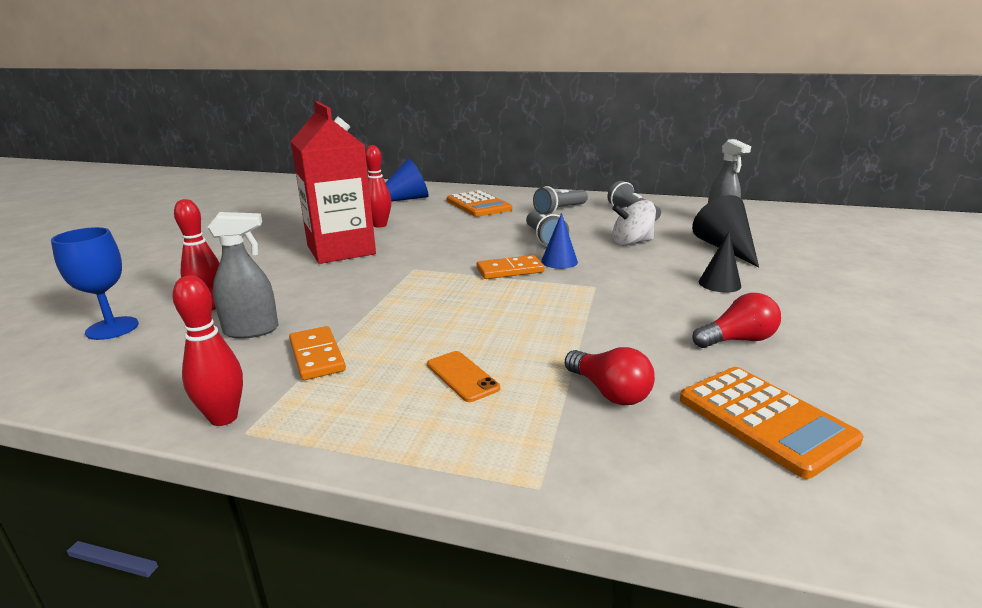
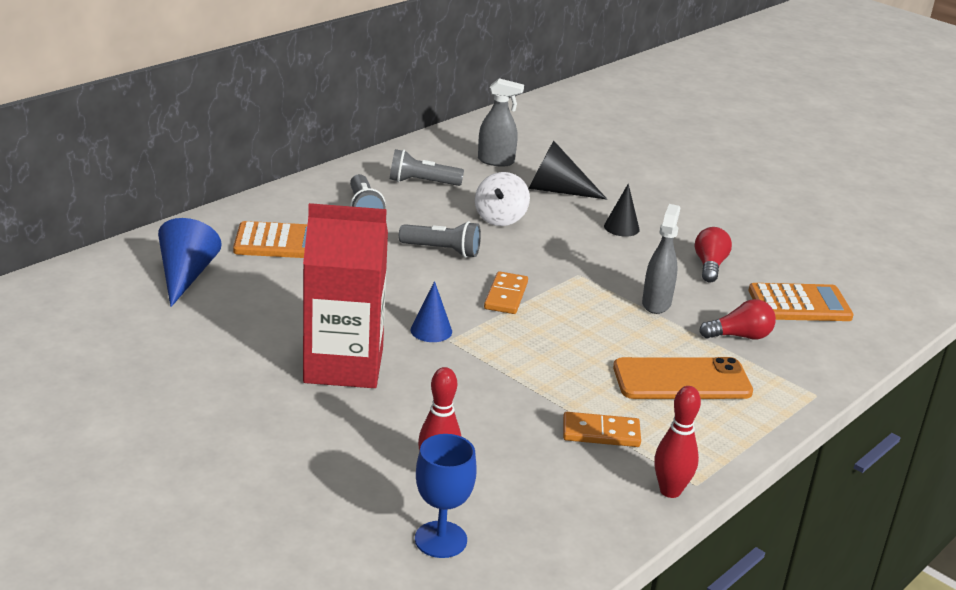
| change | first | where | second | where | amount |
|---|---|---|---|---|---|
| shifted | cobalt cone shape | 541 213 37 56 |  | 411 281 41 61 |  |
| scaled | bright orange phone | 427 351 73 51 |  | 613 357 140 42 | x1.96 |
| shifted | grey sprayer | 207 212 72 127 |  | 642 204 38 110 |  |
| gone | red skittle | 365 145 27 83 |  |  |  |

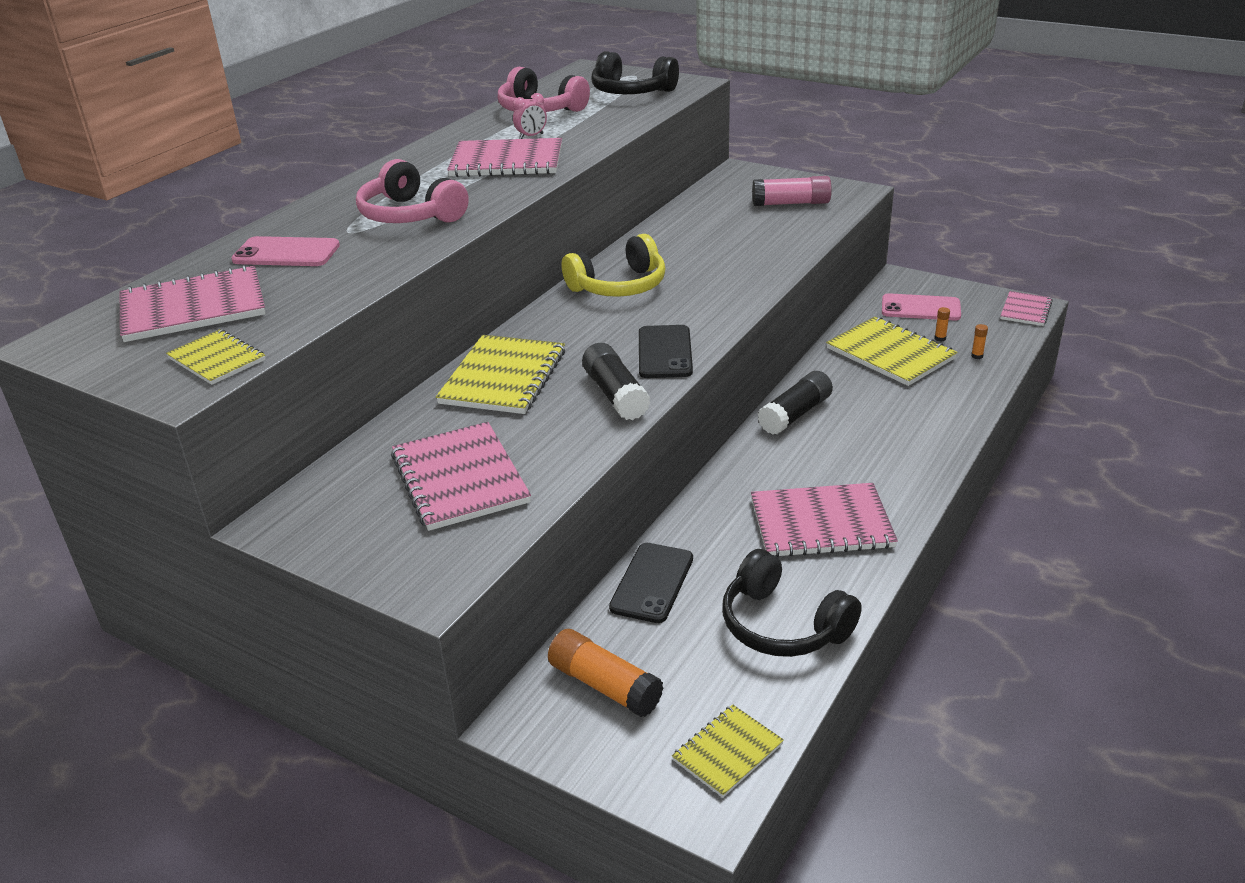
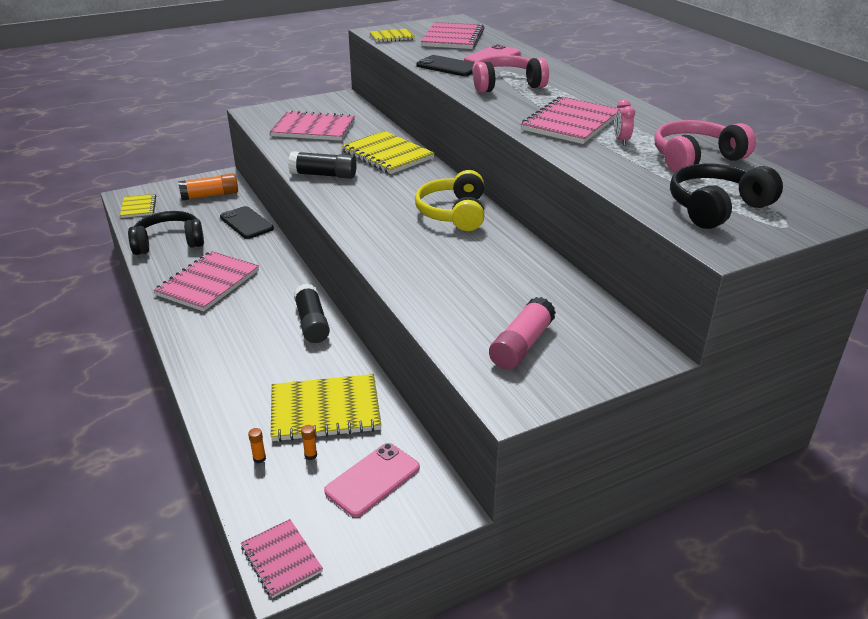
| change | first | where | second | where | amount |
|---|---|---|---|---|---|
| shifted | ebony phone | 639 325 54 53 |  | 416 55 58 21 |  |

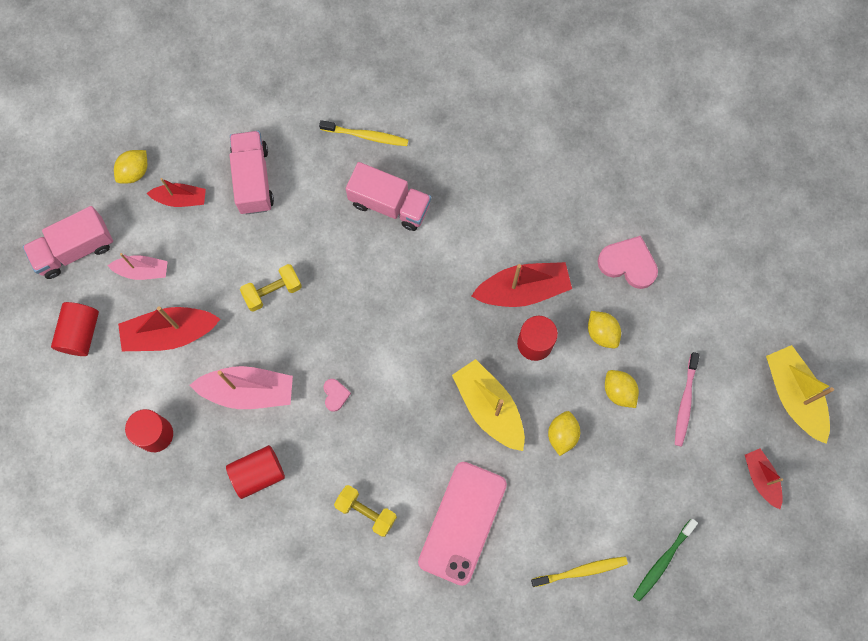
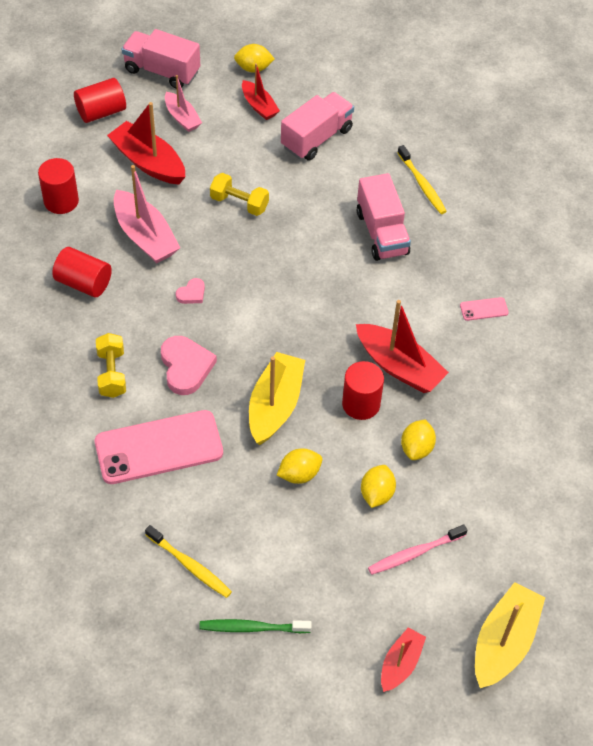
| change | first | where | second | where | amount |
|---|---|---|---|---|---|
| shifted | pink heart | 597 236 61 53 |  | 161 336 56 59 |  |
| new |  |  | pink phone | 460 297 49 24 |  |

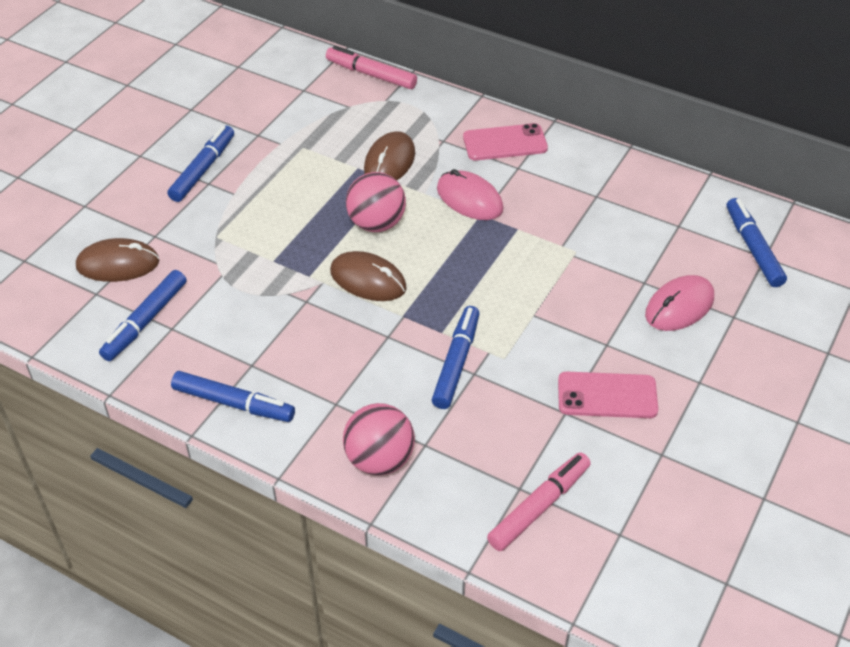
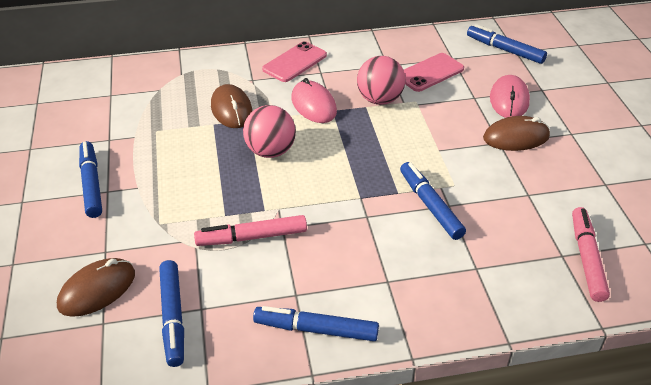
| change | first | where | second | where | amount |
|---|---|---|---|---|---|
| shifted | pink marker pen | 326 46 91 43 |  | 194 215 113 31 |  |
| rotated | cobalt marker pen | 171 371 124 51 |  | 253 306 126 35 | 150 degrees counterclockwise |
| rotated | pink PC mouse | 437 169 67 51 |  | 292 78 45 45 | 60 degrees clockwise |
| shifted | pink sphere | 343 403 72 72 |  | 357 56 48 49 |  |
| shifted | pink phone | 558 371 100 47 |  | 404 53 60 39 |  |
| shifted | dark brown PC mouse | 330 251 77 50 |  | 483 116 67 35 |  |

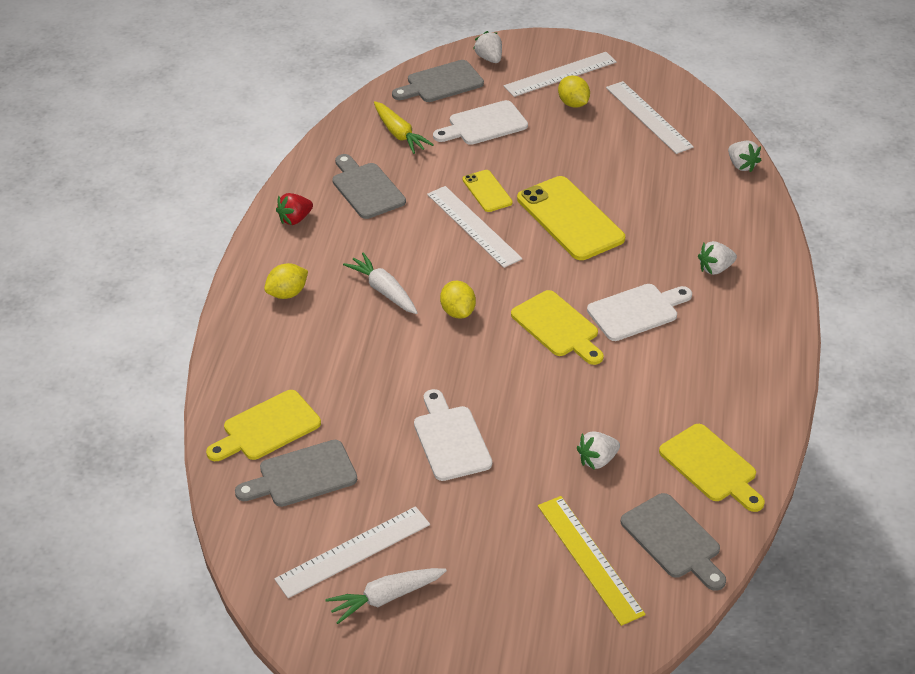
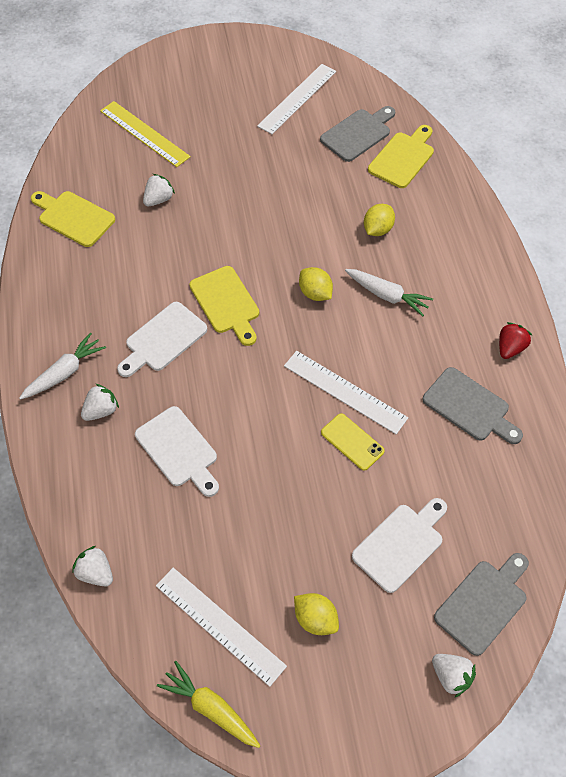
| change | first | where | second | where | amount |
|---|---|---|---|---|---|
| shifted | pure white toy carrot | 325 568 122 56 |  | 19 333 87 67 |  |
| shifted | pure white chopping board | 414 389 78 92 |  | 135 406 84 91 |  |
| shifted | yellow toy carrot | 374 101 60 53 |  | 157 661 103 87 |  |
| rotated | yellow chopping board | 511 290 93 75 |  | 189 266 70 80 | 150 degrees counterclockwise |
| shifted | yellow toy lemon | 264 263 44 36 |  | 364 204 31 32 |  |
| gone | pure white straightedge | 504 52 113 45 |  |  |  |
| gone | yellow phone | 517 176 108 84 |  |  |  |
| gone | grey chopping board | 621 493 105 98 |  |  |  |

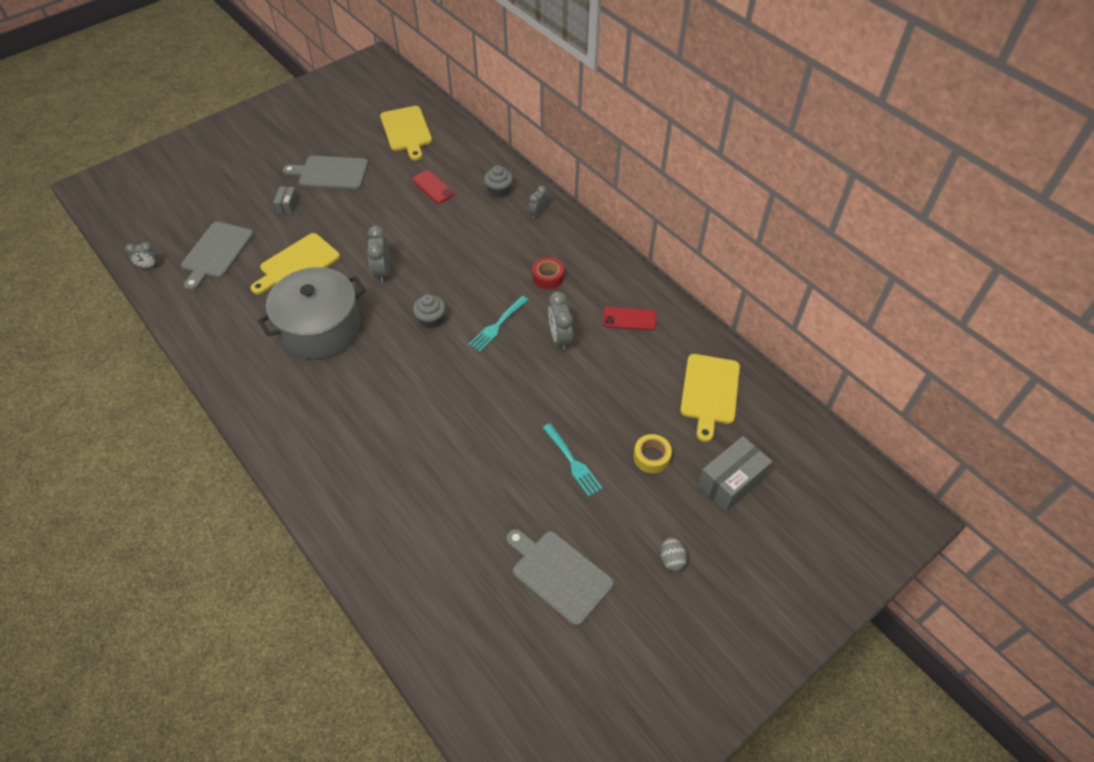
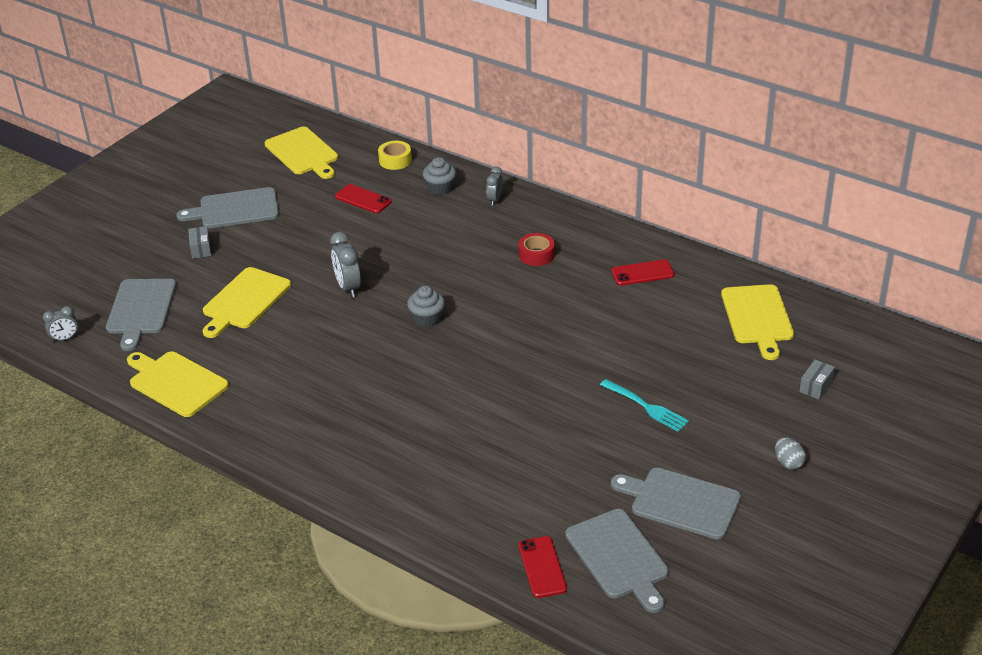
| change | first | where | second | where | amount |
|---|---|---|---|---|---|
| new |  |  | yellow chopping board | 127 351 102 66 |  |
| shifted | yellow sticky tape | 633 434 39 39 |  | 378 141 34 29 |  |
| new |  |  | red phone | 518 536 49 62 |  |
| new |  |  | grey chopping board | 565 509 104 104 |  |
| scaled | grey box | 698 436 74 76 |  | 799 360 36 39 | x0.52 |
| gone | grey cooking pot | 258 267 108 92 |  |  |  |
| gone | aqua table fork | 468 296 60 56 |  |  |  |
| gone | grey clock | 548 291 25 60 |  |  |  |

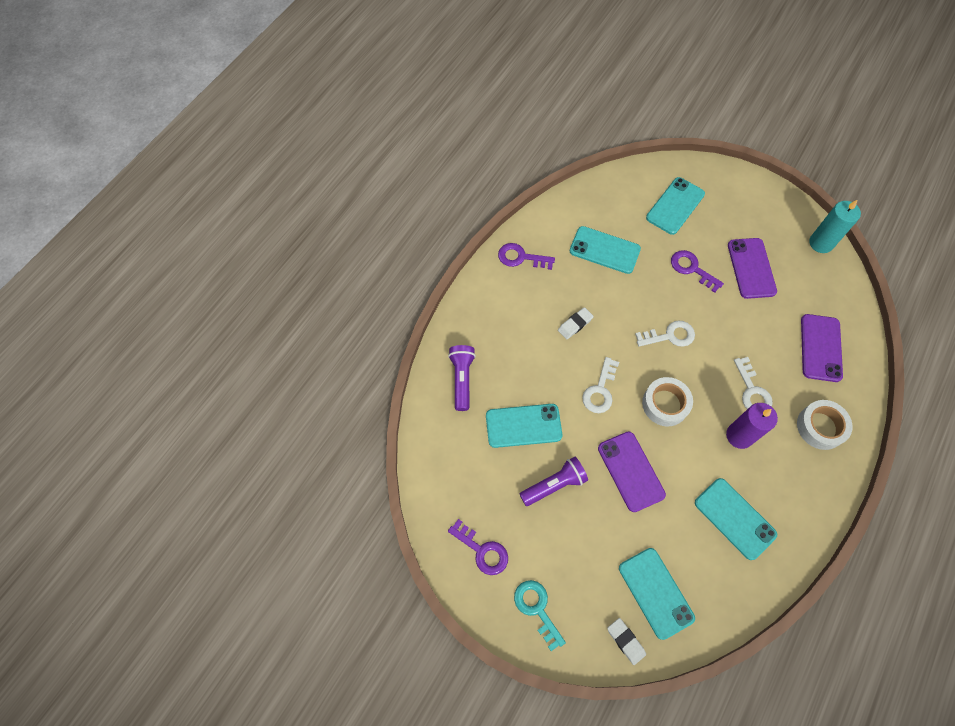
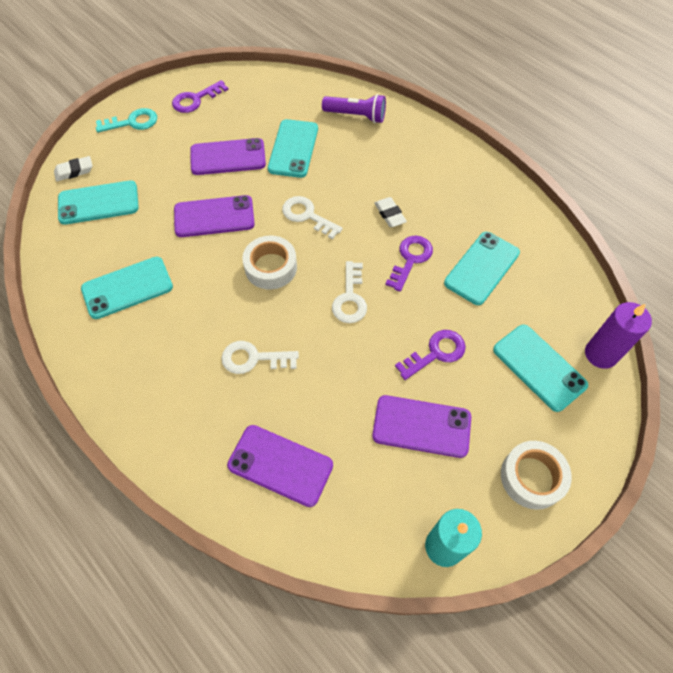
| change | first | where | second | where | amount |
|---|---|---|---|---|---|
| swapped | royal purple flashlight | 520 457 68 49 | royal purple phone | 190 138 76 37 |  |
| shifted | royal purple key | 498 243 57 27 |  | 385 236 48 56 |  |
| shifted | pure white sticky tape | 797 400 56 50 |  | 501 441 71 69 |  |
| shifted | royal purple pillar candle | 726 403 52 46 |  | 585 302 67 67 |  |

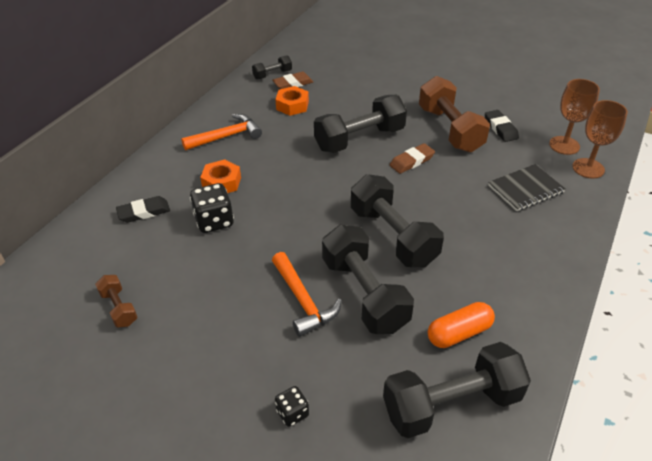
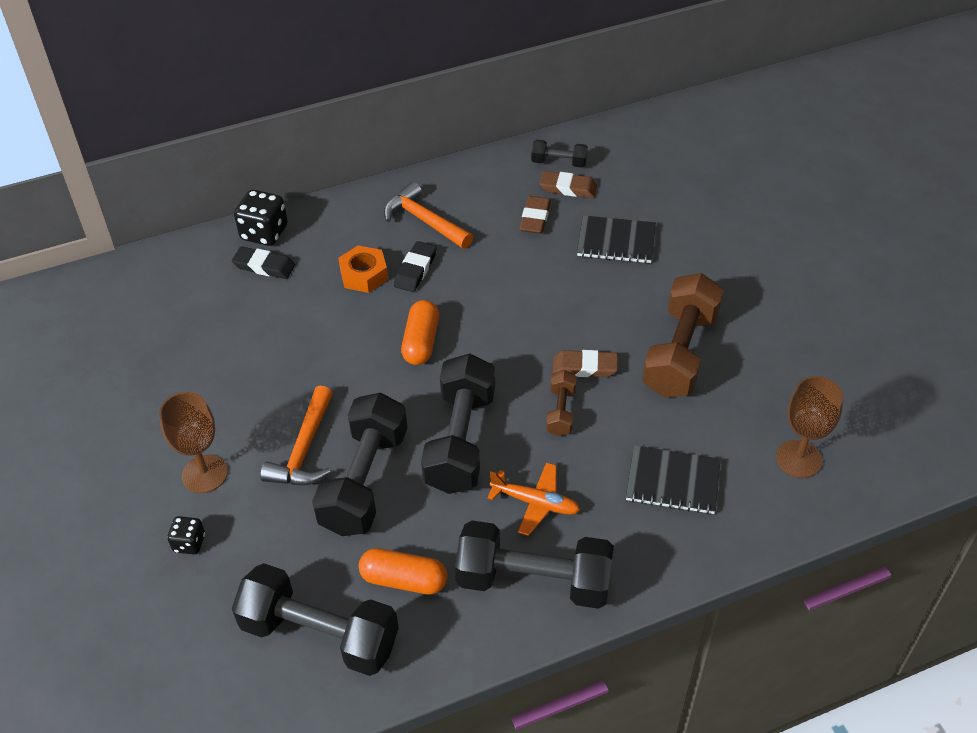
| change | first | where | second | where | amount |
|---|---|---|---|---|---|
| shifted | dark brown wine glass | 572 100 56 79 |  | 159 392 69 101 |  |
| shifted | ebony die | 190 183 44 50 |  | 234 190 54 56 |  |
| rotated | bright orange hammer | 181 114 81 36 |  | 384 182 89 67 | 150 degrees counterclockwise |
| shifted | ebony eraser | 485 110 34 32 |  | 394 241 43 51 |  |
| new |  |  | bright orange pill | 401 300 38 65 |  |
| shifted | ebony hand weight | 314 95 93 58 |  | 455 520 159 89 |  |
| new |  |  | bright orange aeroplane | 487 462 93 74 |  |
| swapped | bright orange hexagon nut | 275 86 34 30 | dark brown eraser | 519 196 32 38 |  |
| shifted | dark brown hand weight | 95 275 42 52 |  | 546 370 31 66 |  |
| new |  |  | ebony notebook | 577 215 79 49 |  |

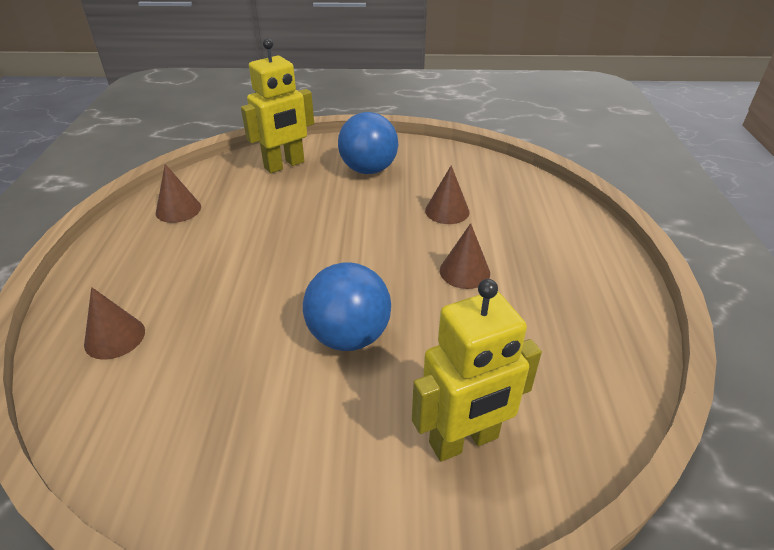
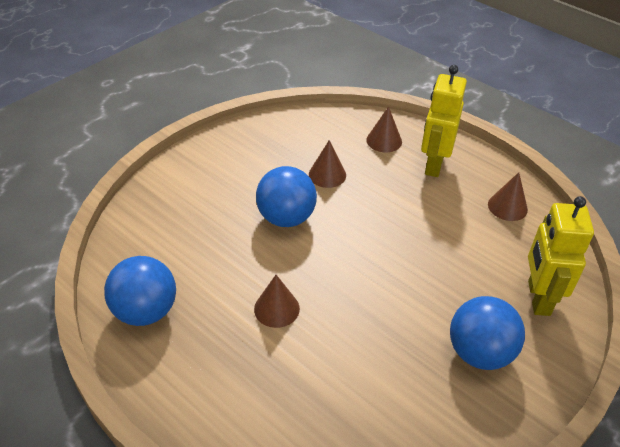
| change | first | where | second | where | amount |
|---|---|---|---|---|---|
| new |  |  | cobalt sphere | 104 256 72 70 |  |
| shifted | dark brown cone shape | 425 165 45 59 |  | 309 140 37 48 |  |
| shifted | yellow robot figure | 412 279 130 183 |  | 421 65 46 112 |  |

